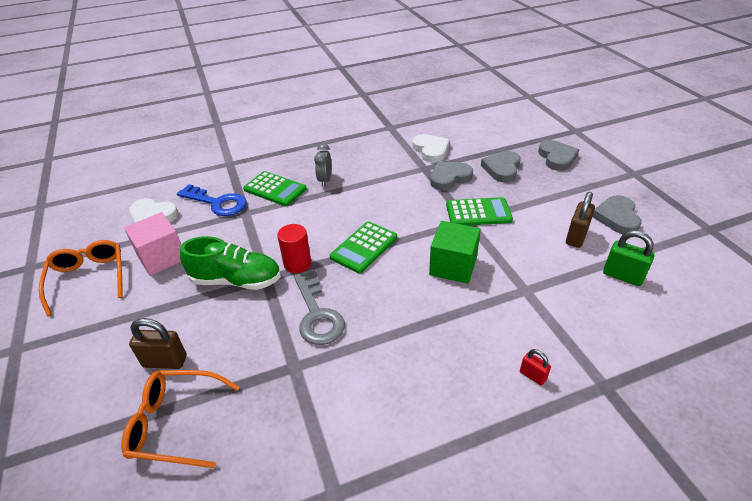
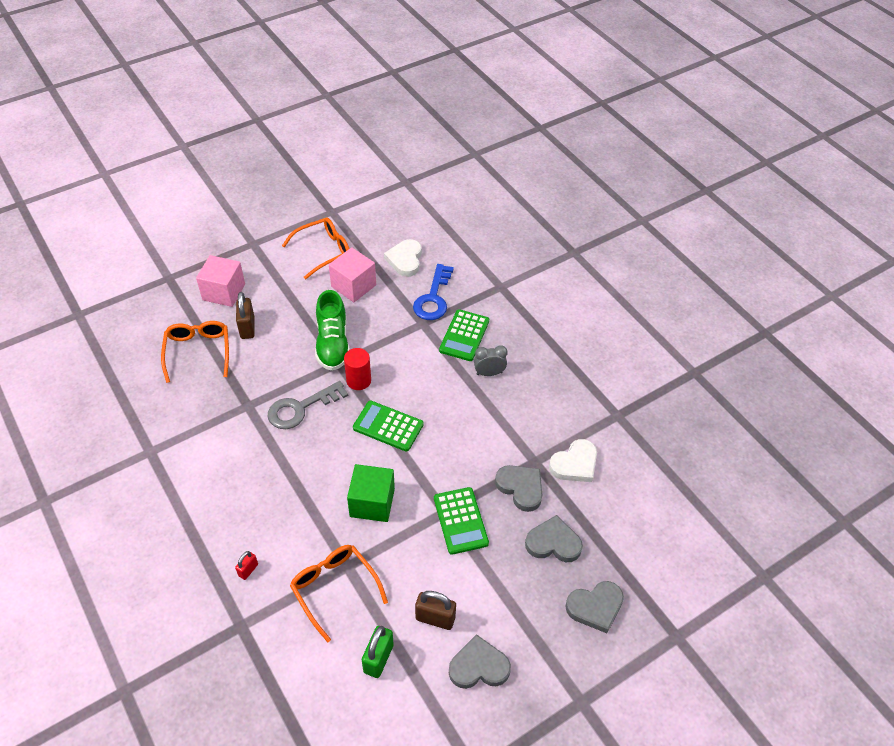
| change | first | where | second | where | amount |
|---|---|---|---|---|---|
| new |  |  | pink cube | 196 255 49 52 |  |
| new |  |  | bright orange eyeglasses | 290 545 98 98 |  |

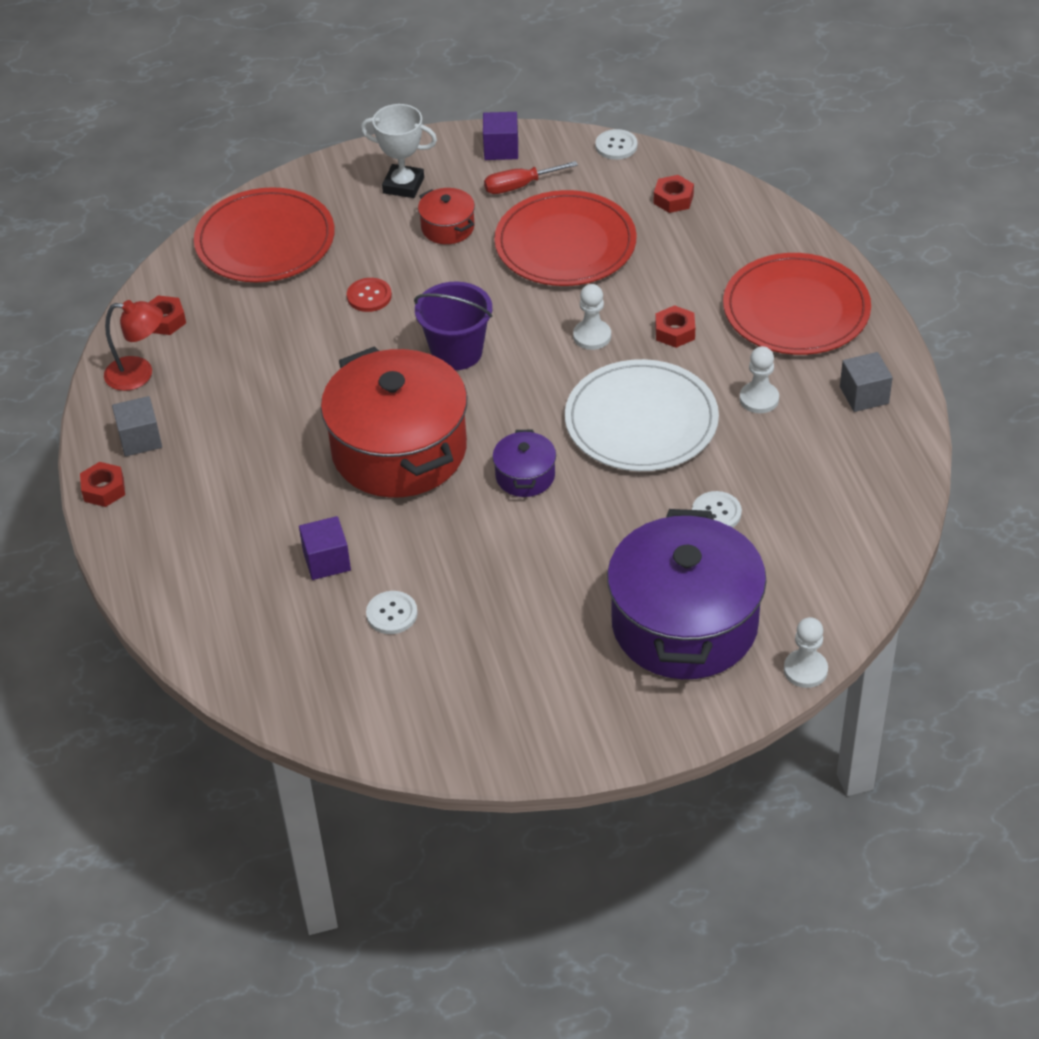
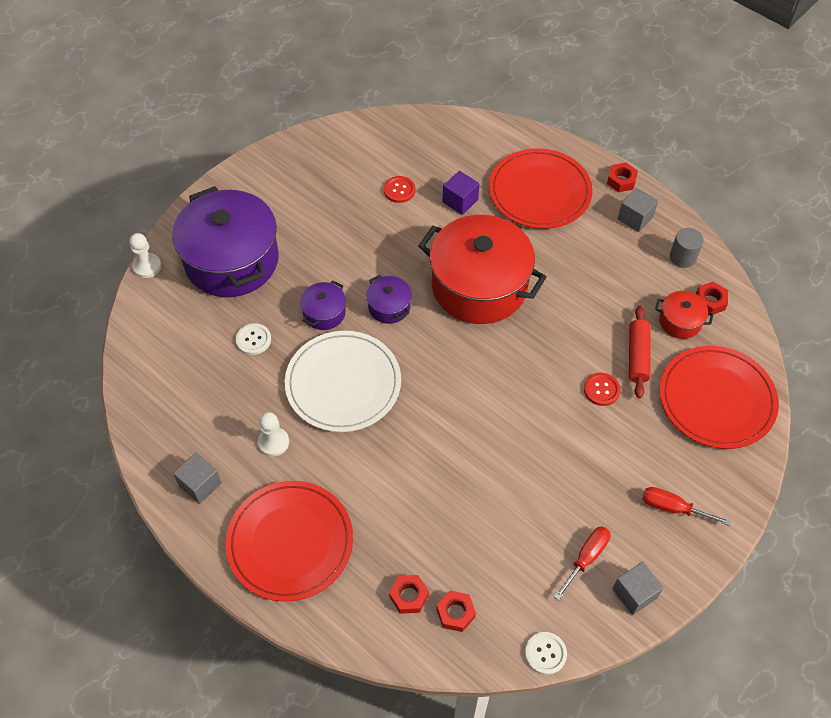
| change | first | where | second | where | amount |
|---|---|---|---|---|---|
| new |  |  | royal purple cooking pot | 300 281 46 49 |  |
| repainted | pure white button | 366 591 52 43 | red button | 384 176 32 27 |  |
| shifted | red hexagon nut | 655 305 40 43 |  | 389 575 40 39 |  |
| shifted | red flat dish | 494 190 143 96 |  | 489 148 104 81 |  |
| repainted | royal purple cube | 483 112 35 48 | grey cube | 612 562 52 53 |  |
| new |  |  | red pastry roller | 629 306 21 92 |  |
| swapped | pure white prize cup | 361 104 76 94 | red flat screwdriver | 642 487 89 39 |  |
| shifted | red cooking pot | 418 188 57 56 |  | 655 291 59 48 |  |
| swapped | red reading lamp | 104 300 59 91 | grey cylinder shape | 670 228 34 40 |  |
| gone | royal purple bucket | 414 282 79 88 |  |  |  |
| gone | pure white pawn | 573 284 38 66 |  |  |  |

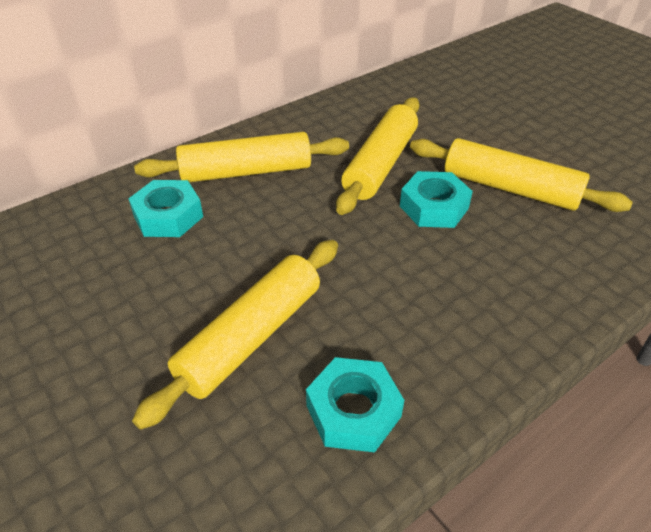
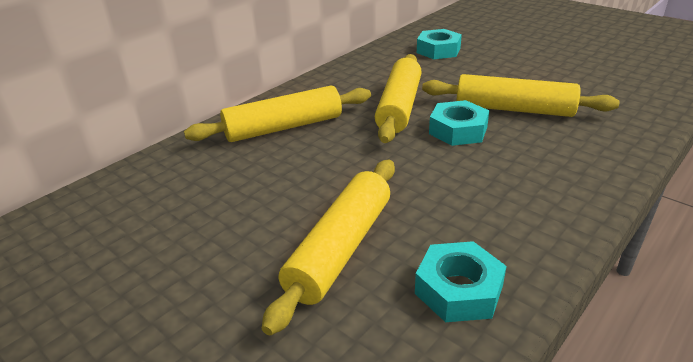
| change | first | where | second | where | amount |
|---|---|---|---|---|---|
| shifted | aqua hexagon nut | 128 180 75 57 |  | 417 29 45 30 |  |

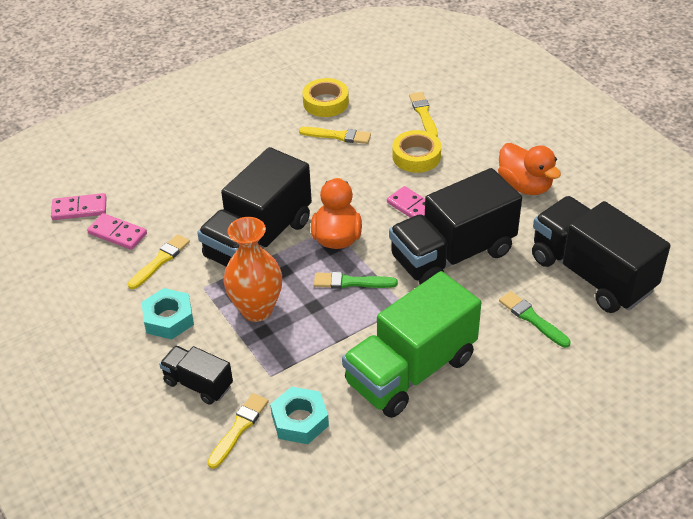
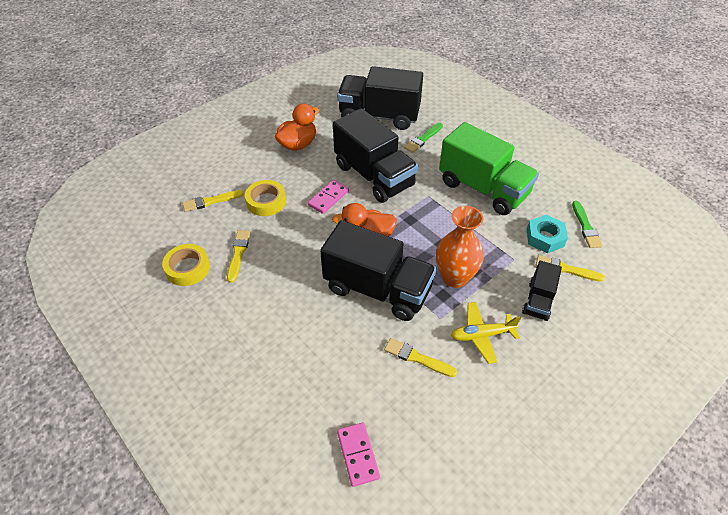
| change | first | where | second | where | amount |
|---|---|---|---|---|---|
| rotated | ebony truck | 532 196 139 117 |  | 337 66 86 64 | 60 degrees clockwise |
| swapped | aqua hexagon nut | 141 288 53 51 | yellow aeroplane | 451 302 70 62 |  |
| shifted | green paint brush | 314 272 84 17 |  | 572 201 31 47 |  |
| gone | pink domino | 87 213 60 37 |  |  |  |

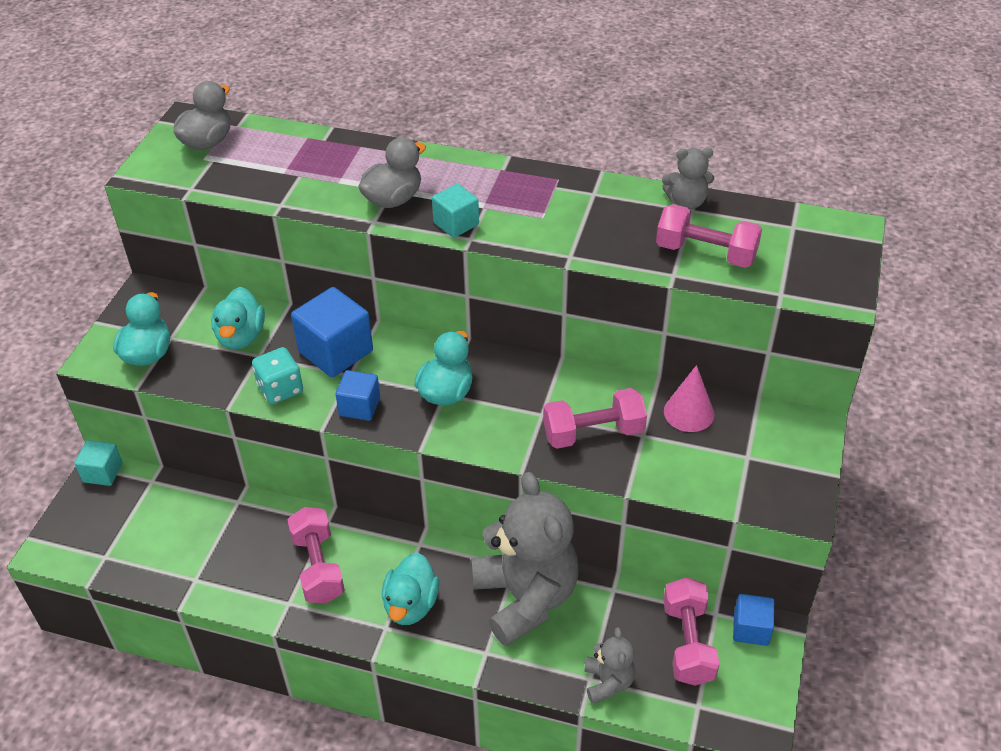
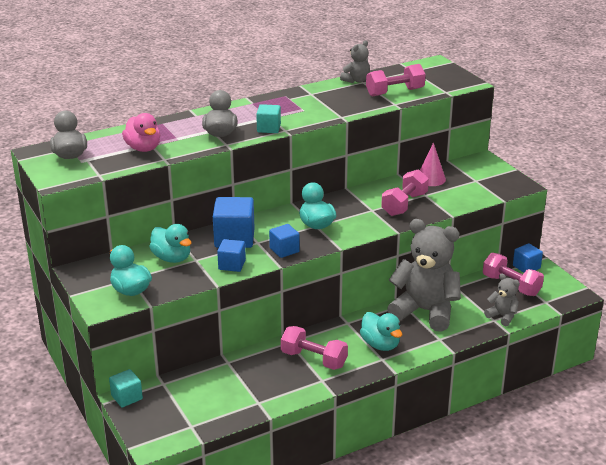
| change | first | where | second | where | amount |
|---|---|---|---|---|---|
| new |  |  | pink duck | 122 113 38 39 |  |
| swapped | aqua die | 252 347 51 57 | cobalt cube | 217 239 29 33 |  |

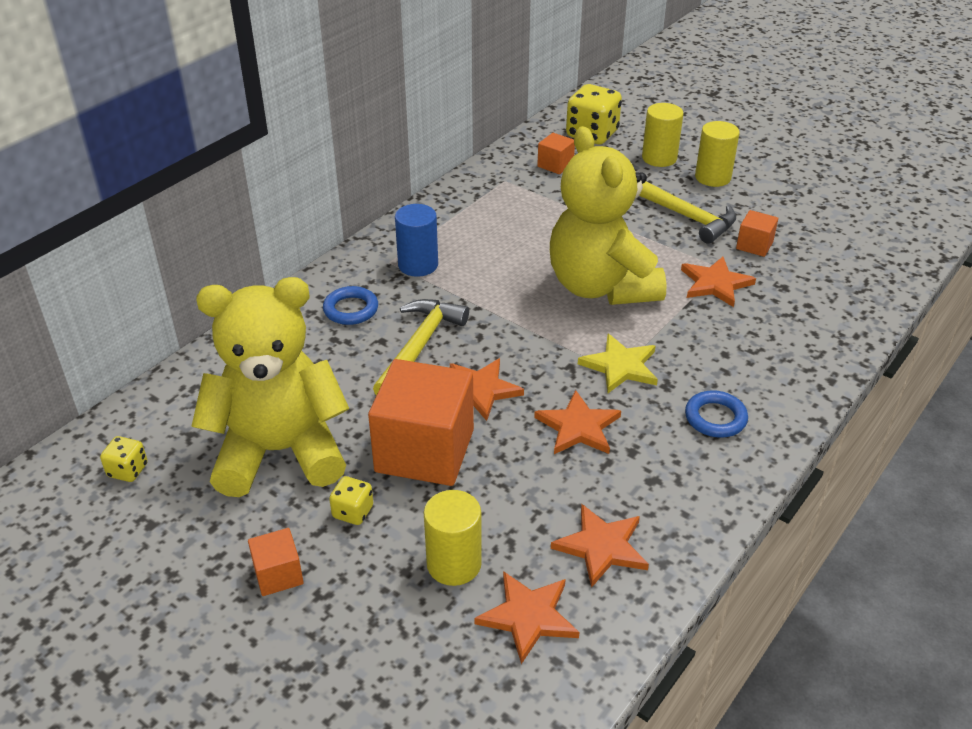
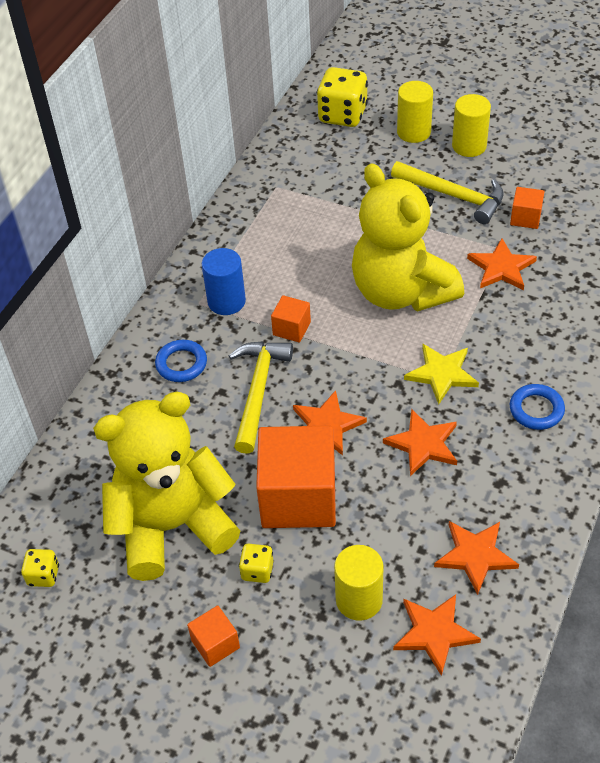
| change | first | where | second | where | amount |
|---|---|---|---|---|---|
| shifted | bright orange cube | 537 133 38 41 |  | 271 295 40 48 |  |

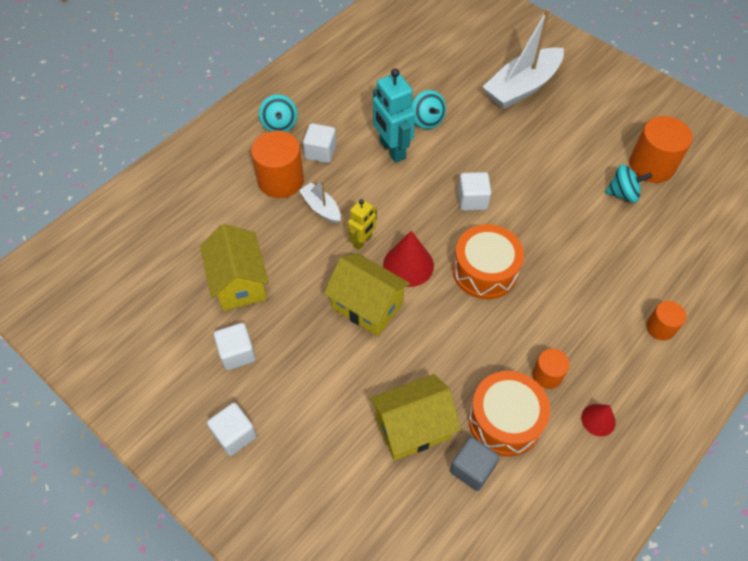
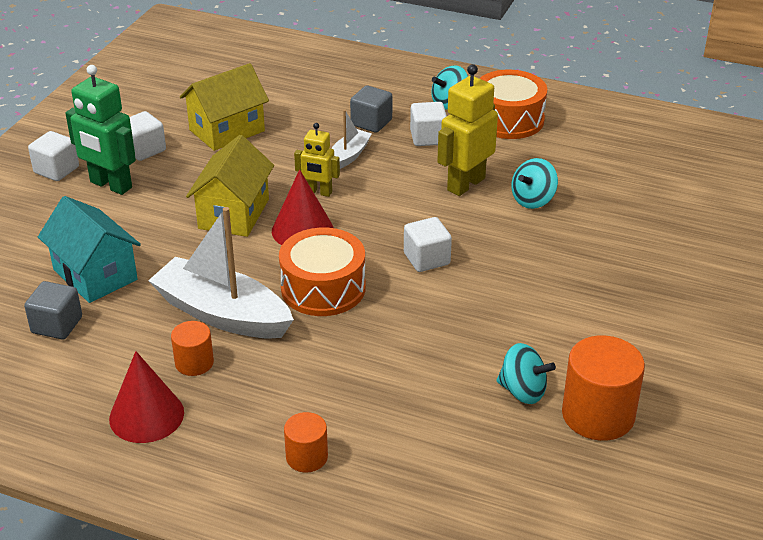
| change | first | where | second | where | amount |
|---|---|---|---|---|---|
| repainted | yellow toy house | 370 374 91 87 | aqua toy house | 38 196 103 107 |  |
| new |  |  | green robot figure | 65 65 71 130 |  |
| scaled | red cone shape | 581 404 35 33 |  | 109 351 75 92 | x1.69 |
| shifted | pure white boat | 482 9 82 100 |  | 148 207 146 132 |  |
| swapped | bright orange cylinder shape | 251 131 53 67 | grey cube | 350 85 42 48 |  |
| repainted | aqua robot figure | 373 68 42 95 | yellow robot figure | 437 64 61 132 |  |
| shifted | bright orange drum | 468 371 82 85 |  | 479 70 68 69 |  |
| rotated | aqua whirligig | 605 164 47 39 |  | 496 343 60 61 | 45 degrees counterclockwise |

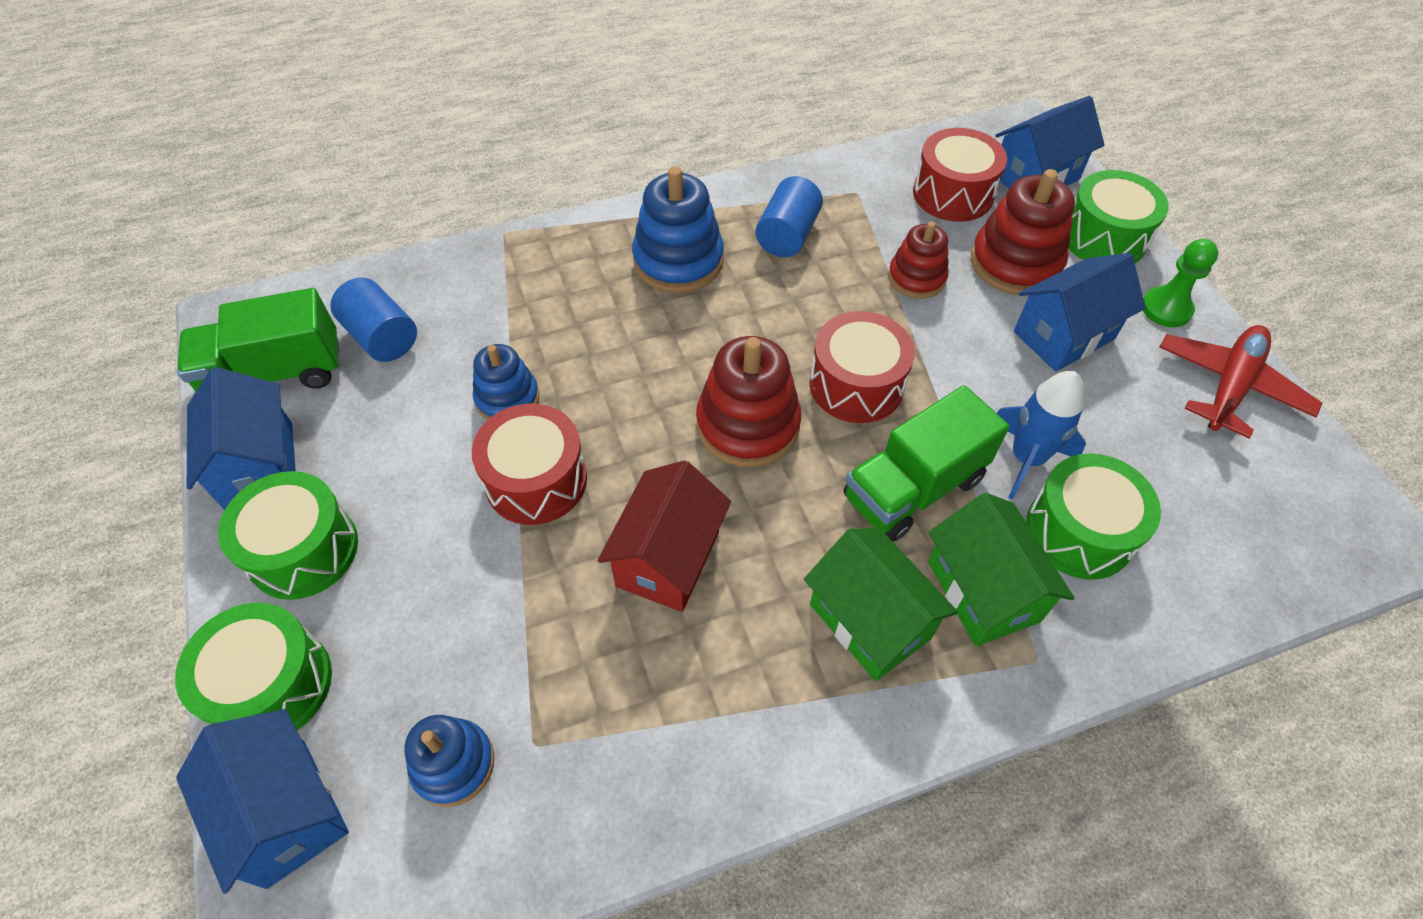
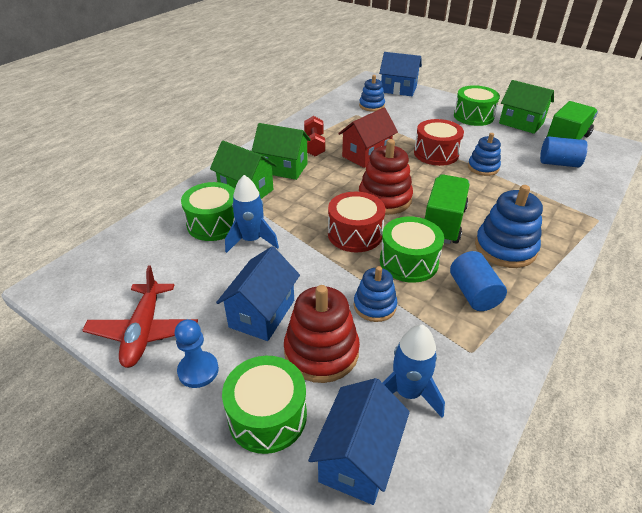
| change | first | where | second | where | amount |
|---|---|---|---|---|---|
| repainted | green pawn | 1143 239 75 88 | cobalt pawn | 174 319 45 69 |  |
| new |  |  | red hand weight | 304 116 21 41 |  |
| rotated | red toy house | 598 460 133 152 |  | 338 108 60 60 | 60 degrees clockwise |
| repainted | red stacking toy | 888 221 61 77 | cobalt stacking toy | 354 266 43 56 |  |
| shifted | green drum | 175 603 157 127 |  | 380 216 64 67 |  |
| swapped | red drum | 913 128 94 94 | cobalt toy rocket | 382 325 63 93 |  |
| shifted | green truck | 844 385 165 157 |  | 425 174 44 70 |  |
| repainted | cobalt toy house | 187 367 109 143 | green toy house | 499 80 55 54 |  |

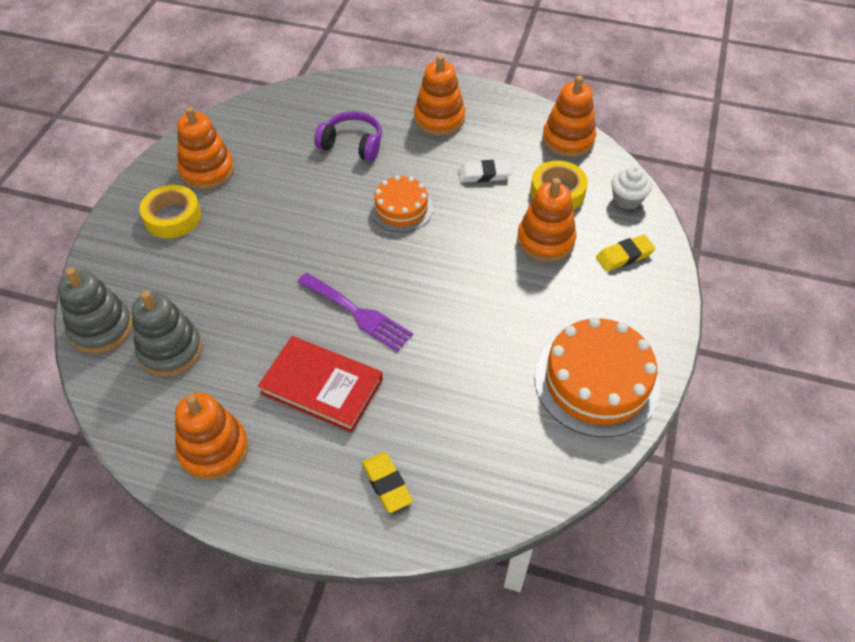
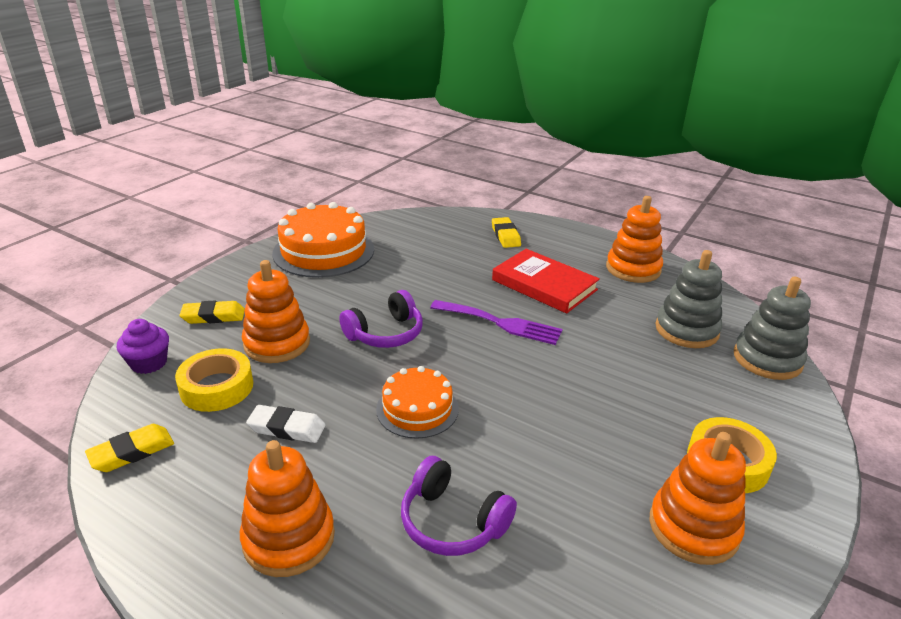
| change | first | where | second | where | amount |
|---|---|---|---|---|---|
| swapped | bright orange stacking toy | 542 76 54 81 | yellow eraser | 85 424 89 48 |  |
| repainted | pure white muffin | 611 166 41 44 | royal purple muffin | 117 319 52 55 |  |
| new |  |  | royal purple headphones | 339 290 84 58 |  |
| rotated | royal purple table fork | 298 273 115 78 |  | 430 300 133 45 | 150 degrees clockwise |

